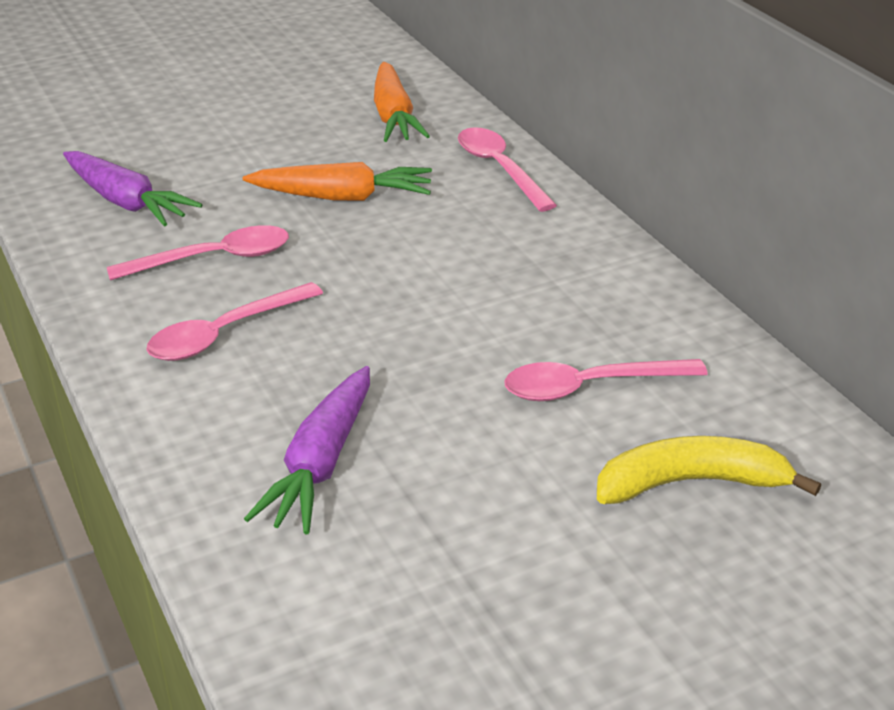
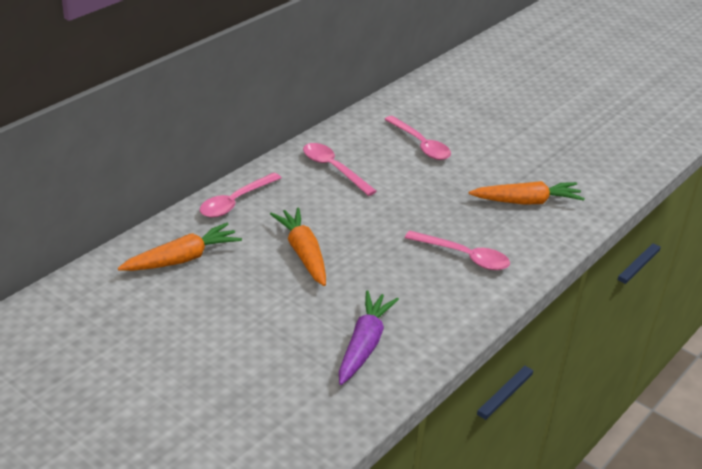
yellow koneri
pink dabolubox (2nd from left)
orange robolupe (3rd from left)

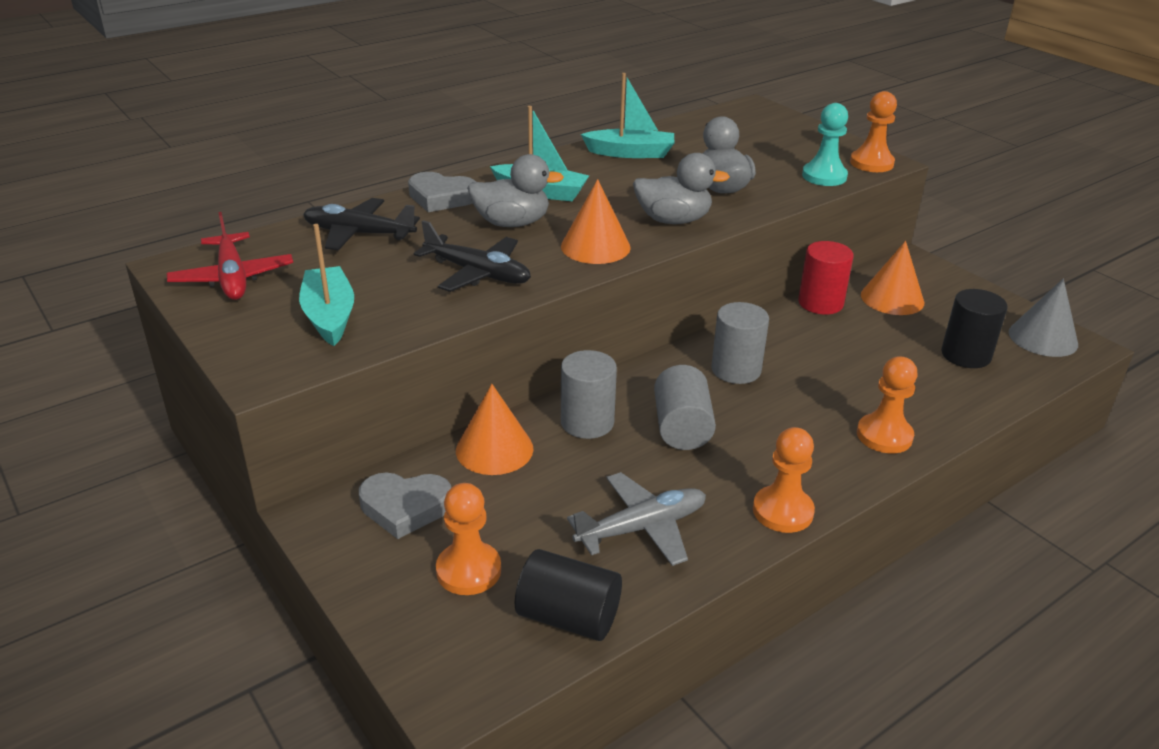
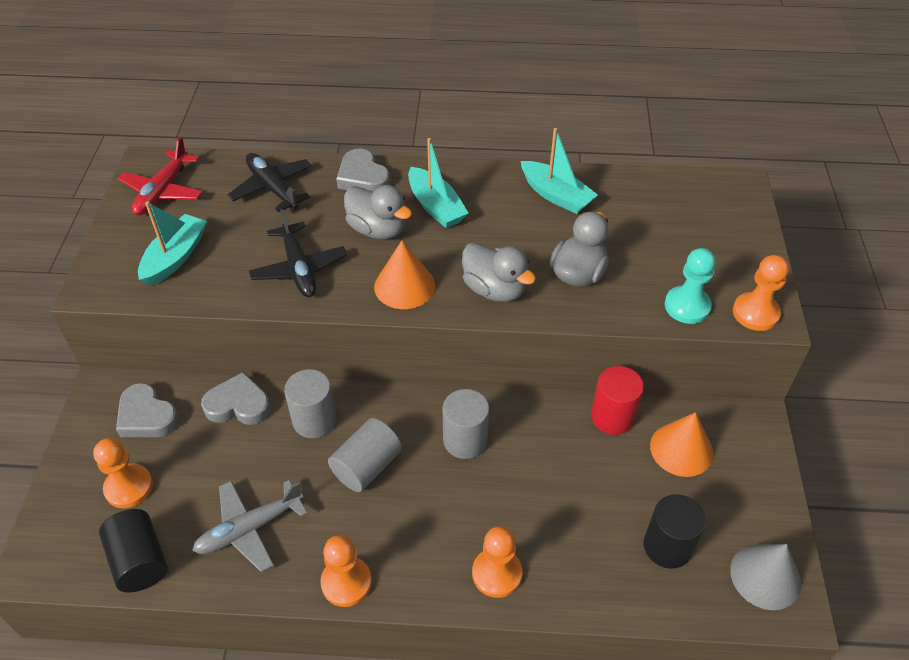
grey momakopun (2nd from left)
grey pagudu

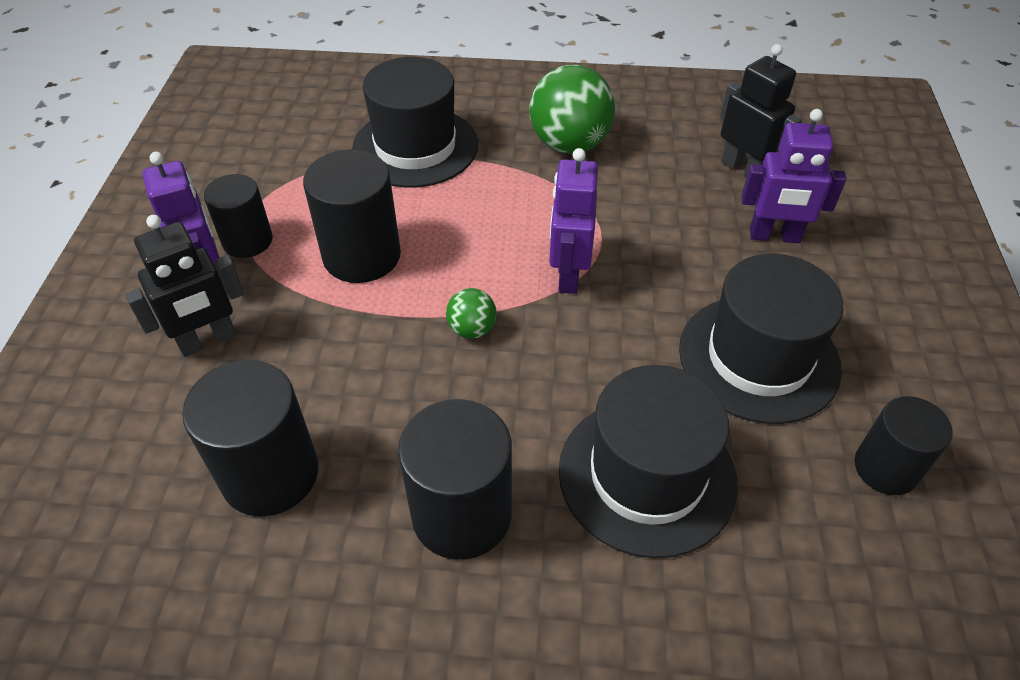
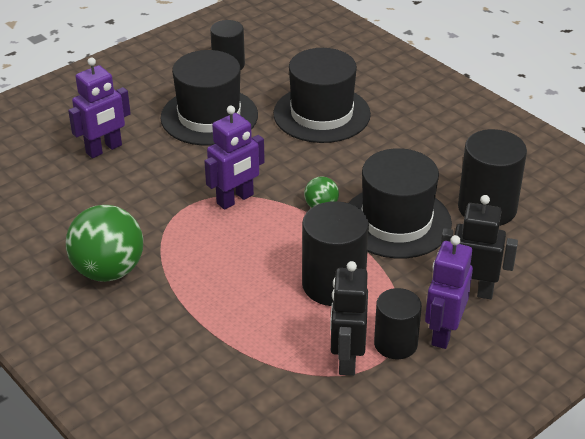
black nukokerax (4th from left in the first image)
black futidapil (3rd from left)
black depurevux (1st from left)
purple depurevux (1st from left)

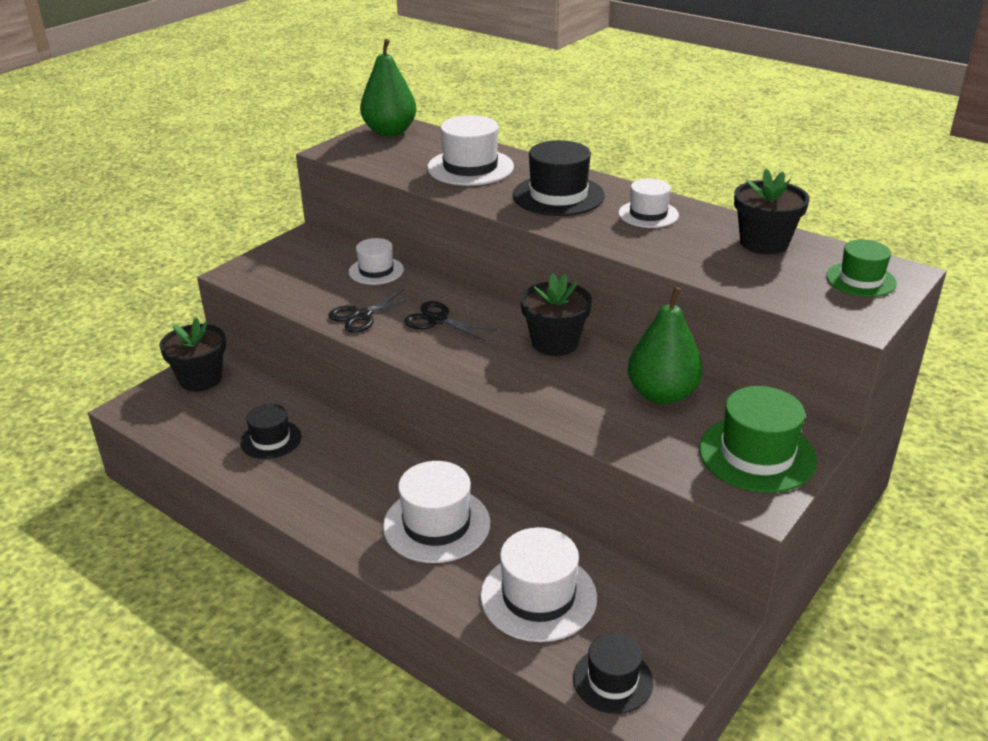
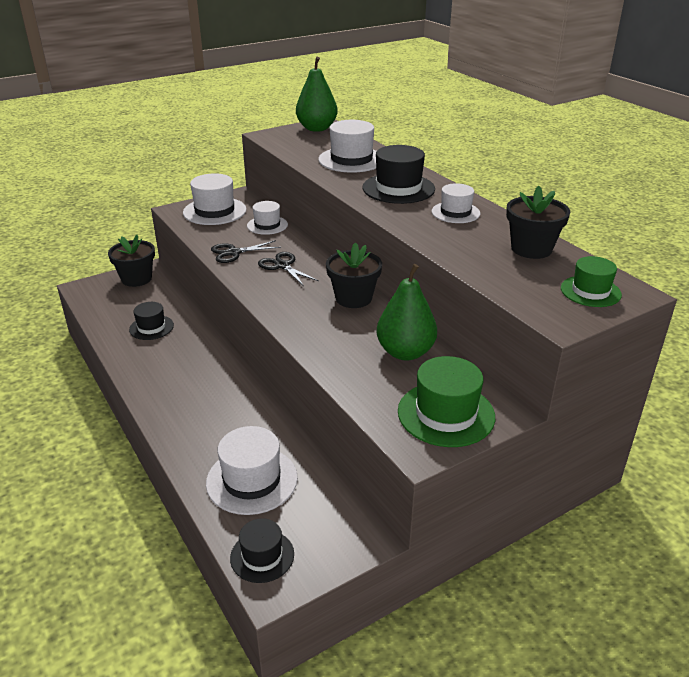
white futidapil (1st from left)

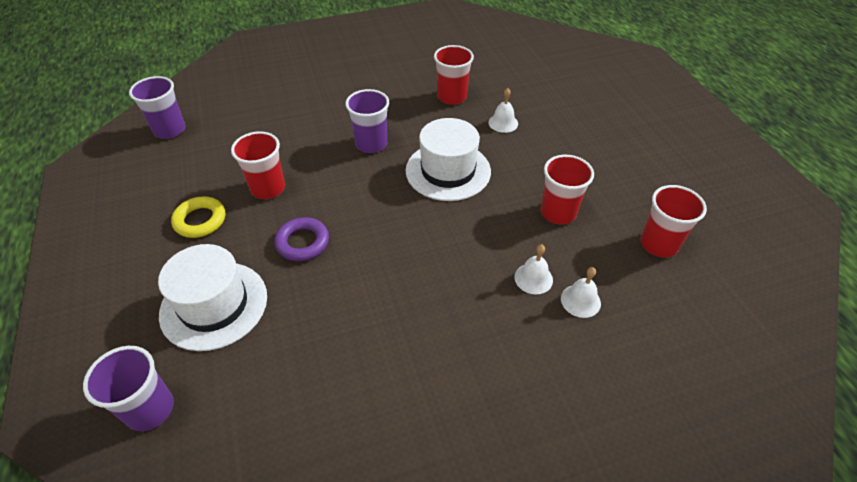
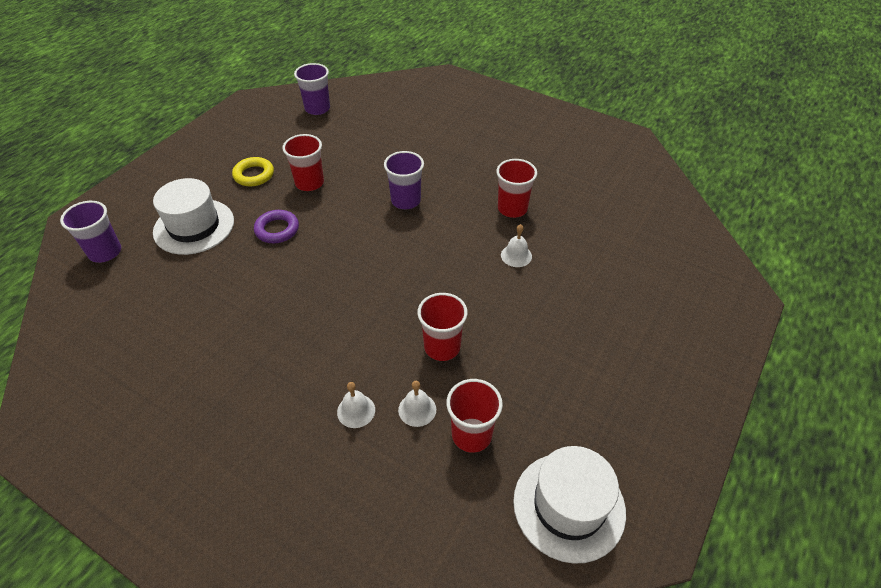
white futidapil (2nd from left)
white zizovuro (2nd from left)

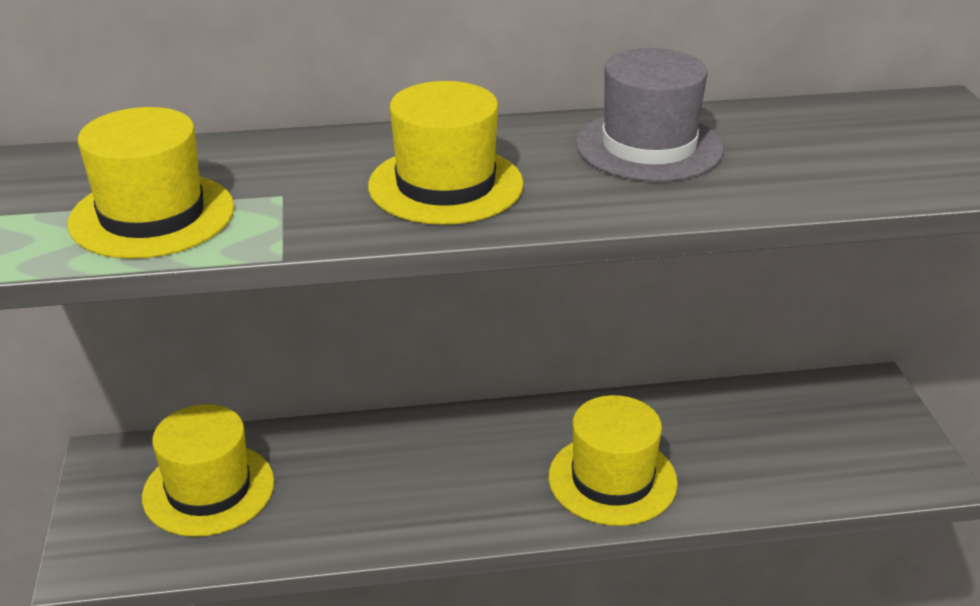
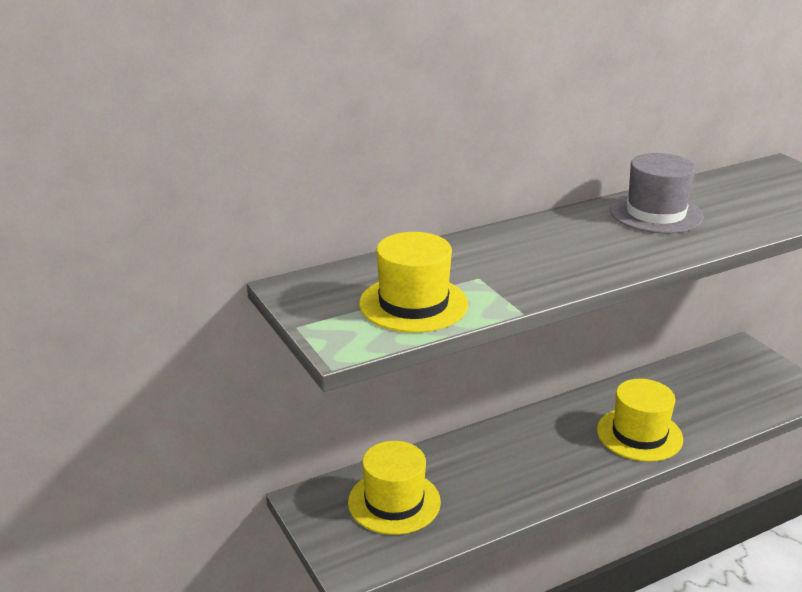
yellow futidapil (3rd from left in the first image)

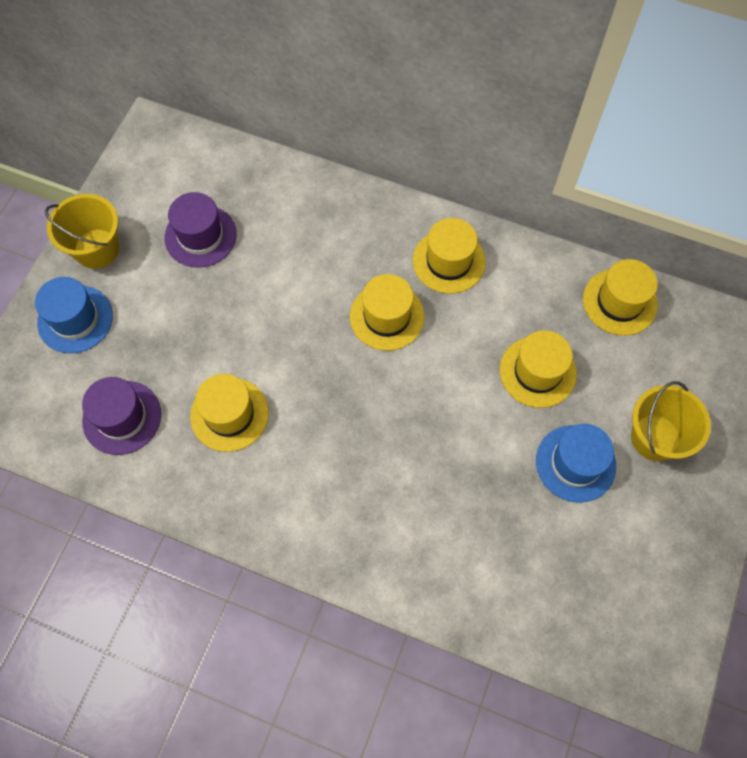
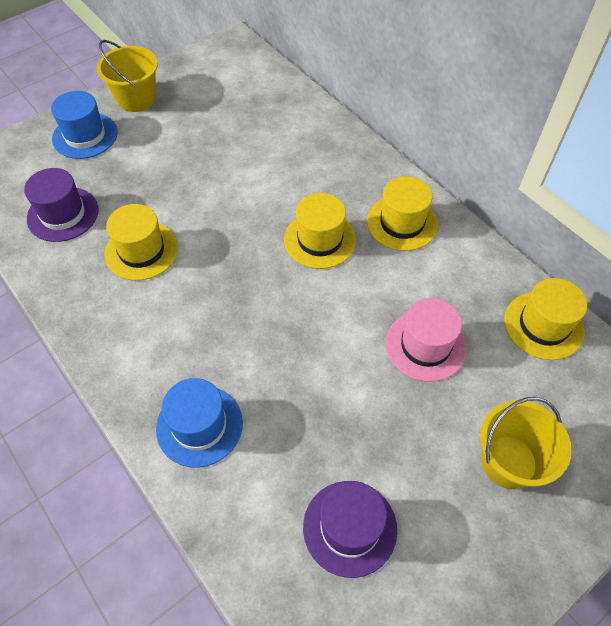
purple futidapil (2nd from left)
blue futidapil (2nd from left)
pink futidapil

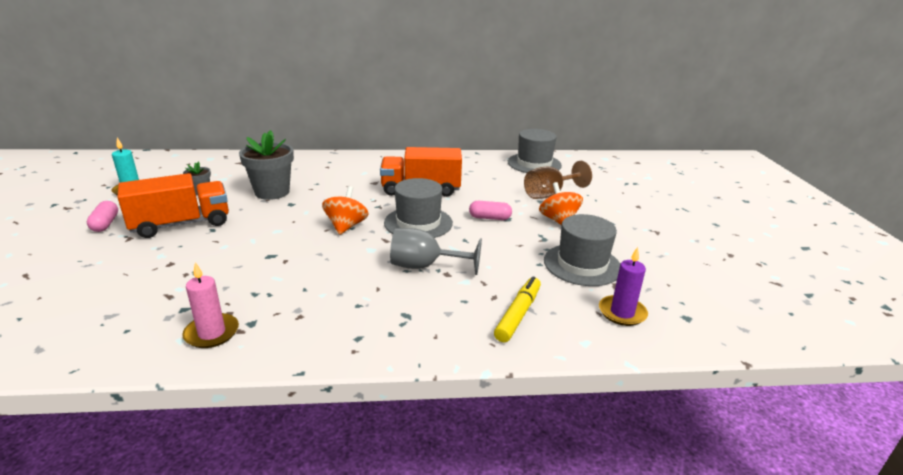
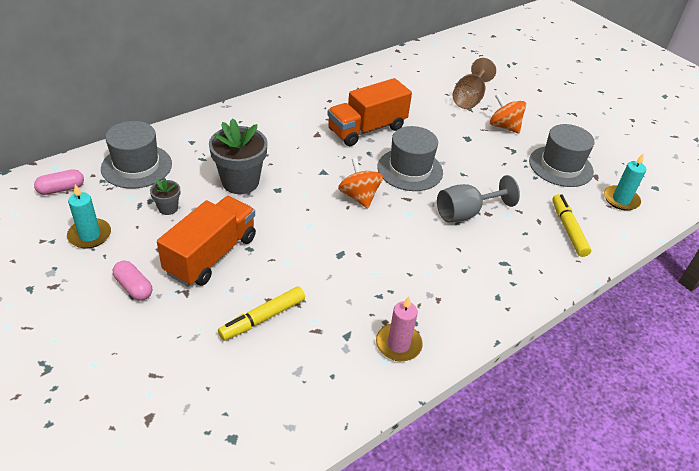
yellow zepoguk (1st from left)
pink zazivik (1st from left)
grey futidapil (1st from left)
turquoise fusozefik (2nd from left)

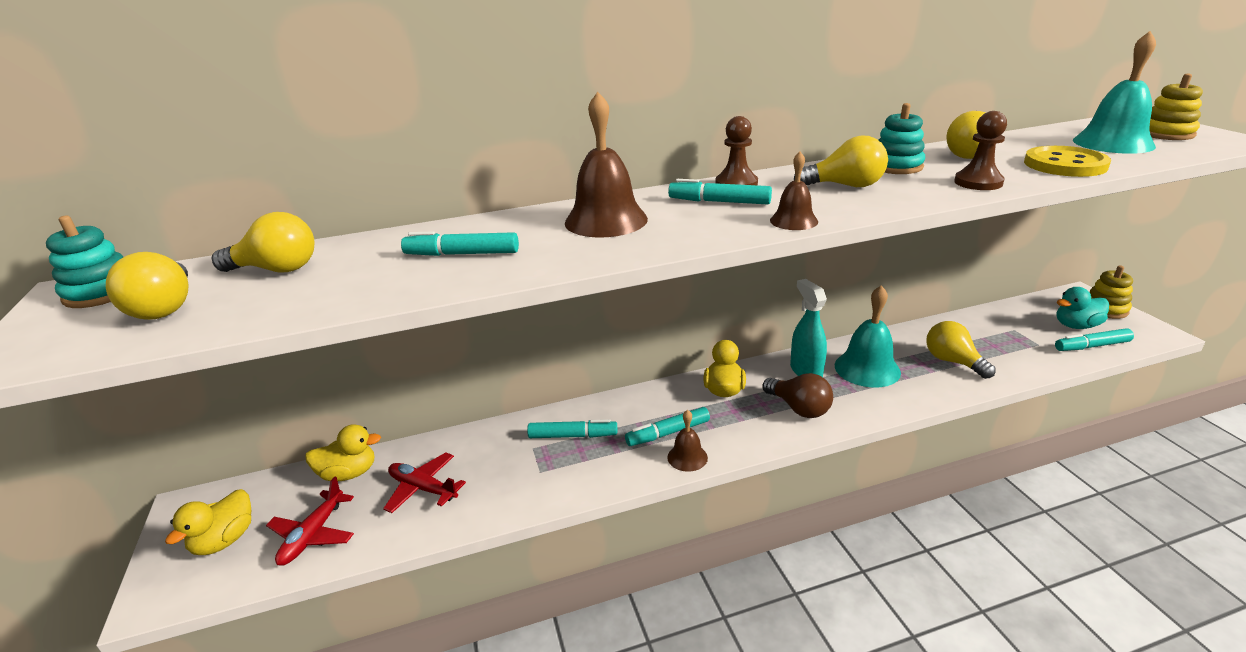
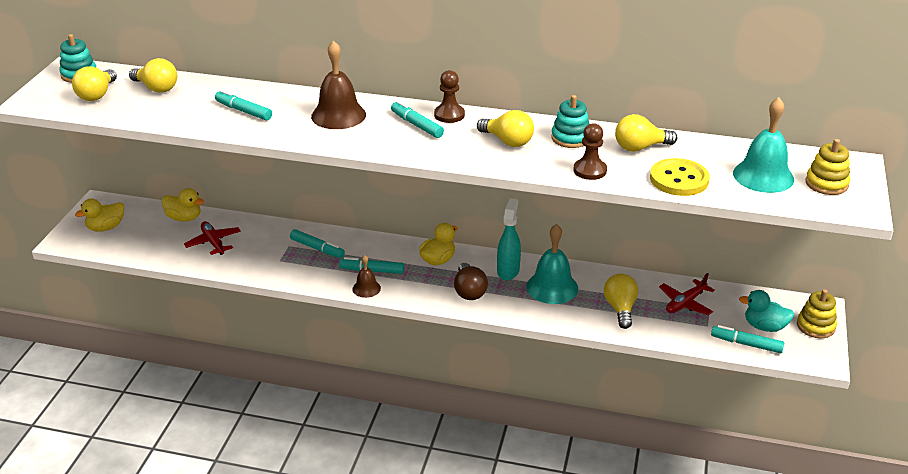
brown zizovuro (3rd from left in the first image)
red pagudu (2nd from left)

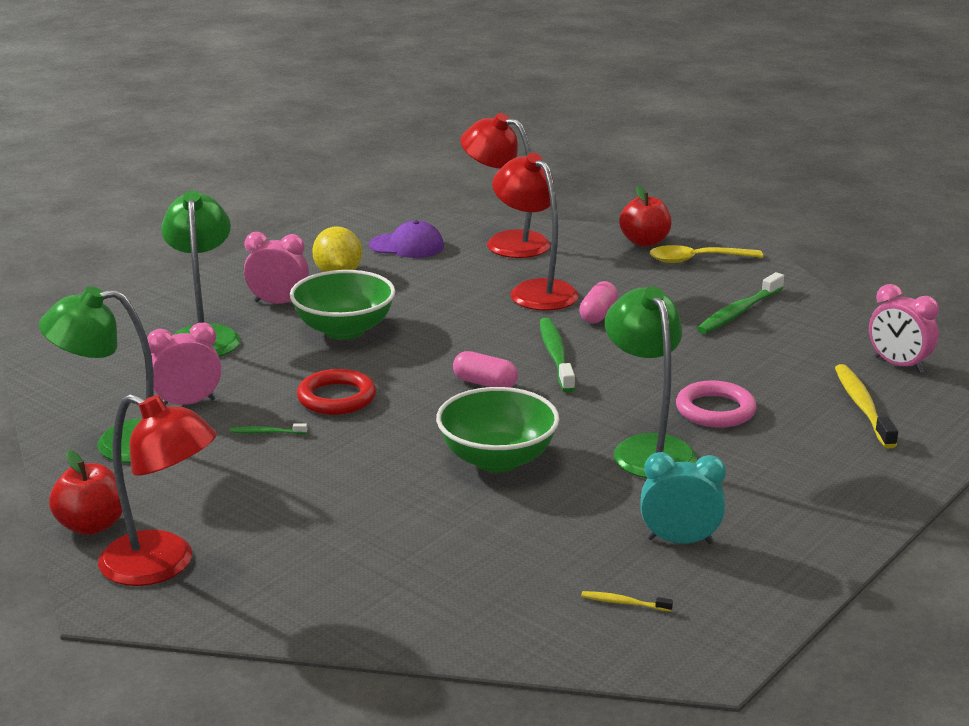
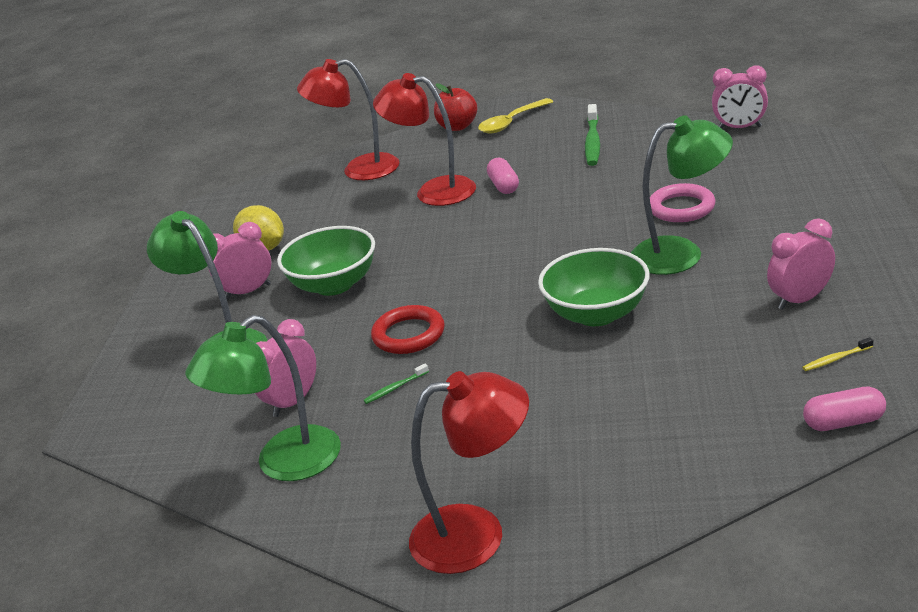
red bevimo (1st from left in the first image)
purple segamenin
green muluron (2nd from left in the first image)
yellow muluron (2nd from left in the first image)
pink zazivik (2nd from left)
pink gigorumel (4th from left)
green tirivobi (3rd from left)

